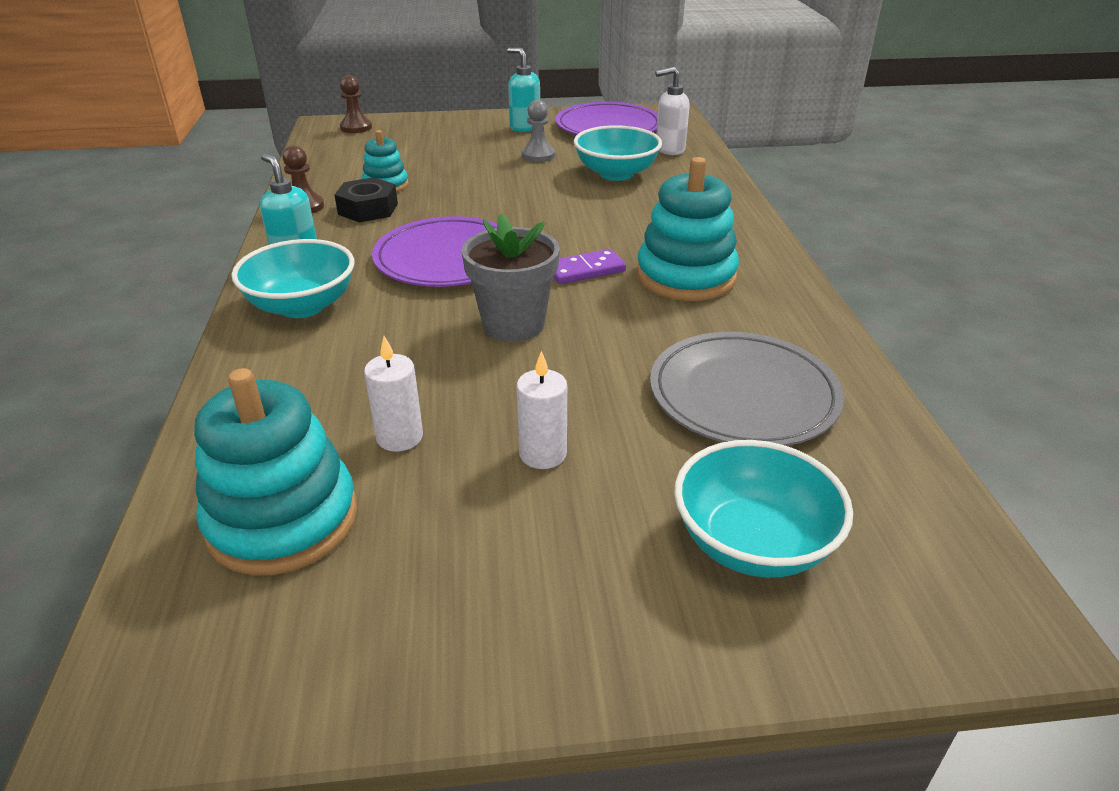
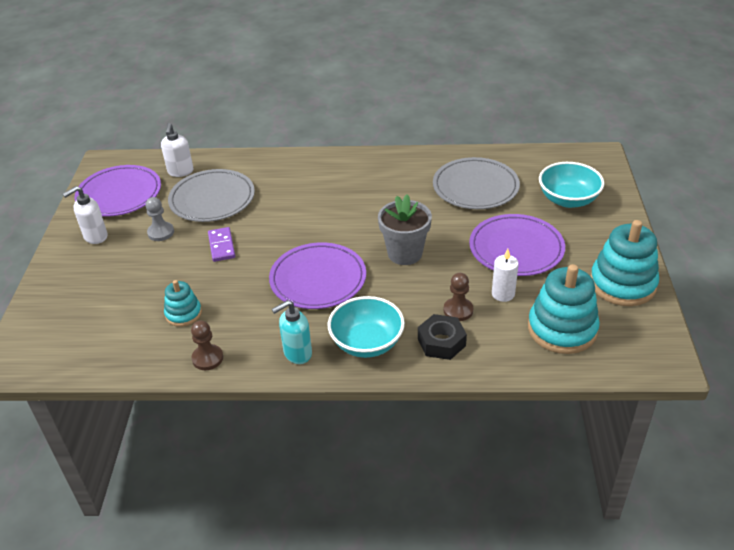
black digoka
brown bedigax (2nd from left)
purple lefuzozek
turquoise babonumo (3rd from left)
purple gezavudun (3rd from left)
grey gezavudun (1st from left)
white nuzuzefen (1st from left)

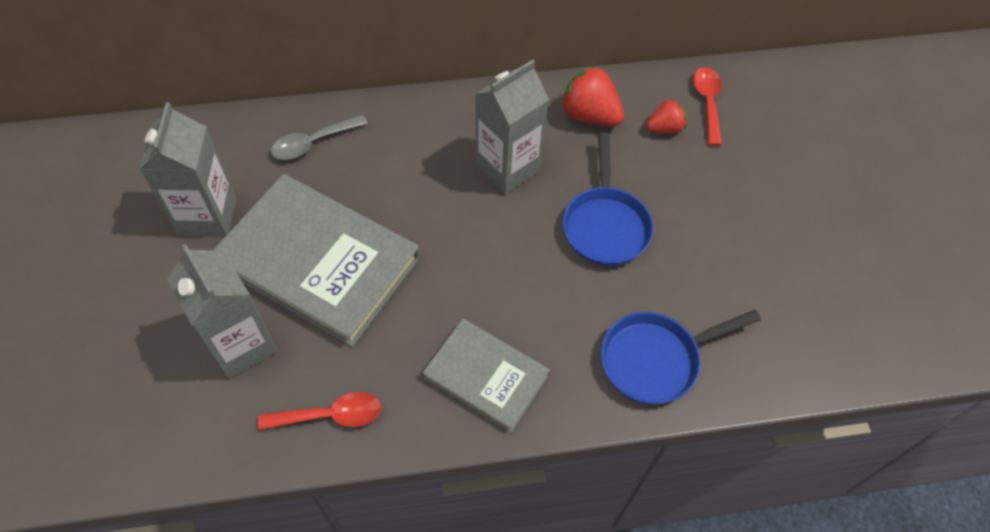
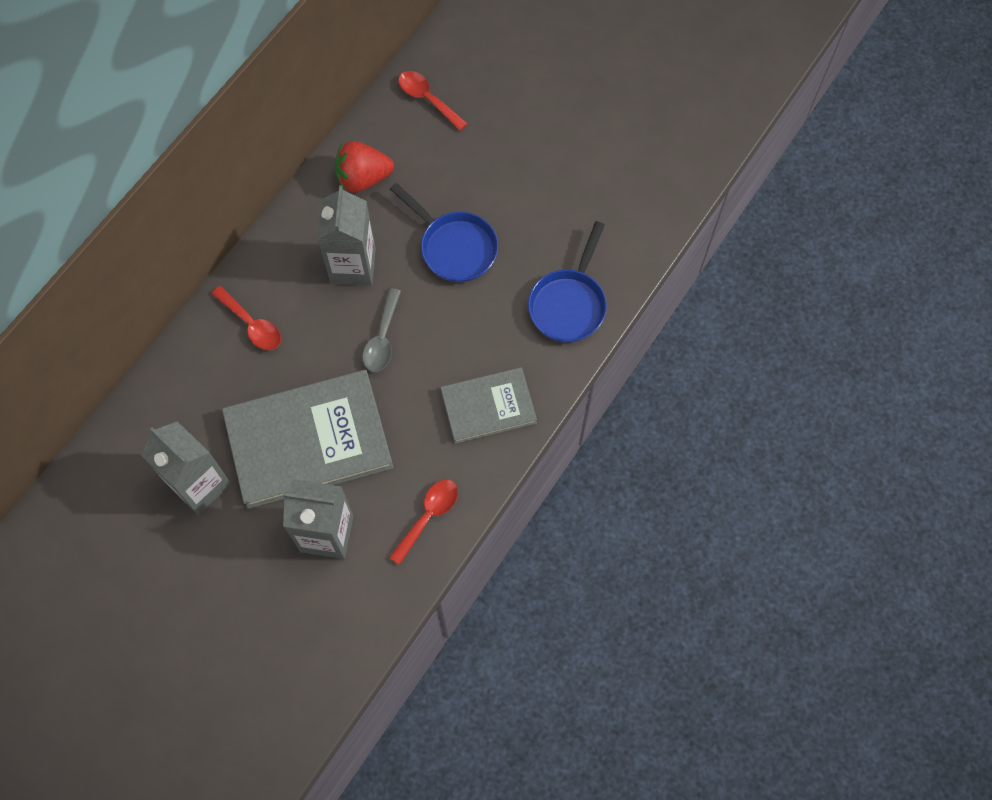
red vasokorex (2nd from left in the first image)
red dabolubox (1st from left)
grey dabolubox

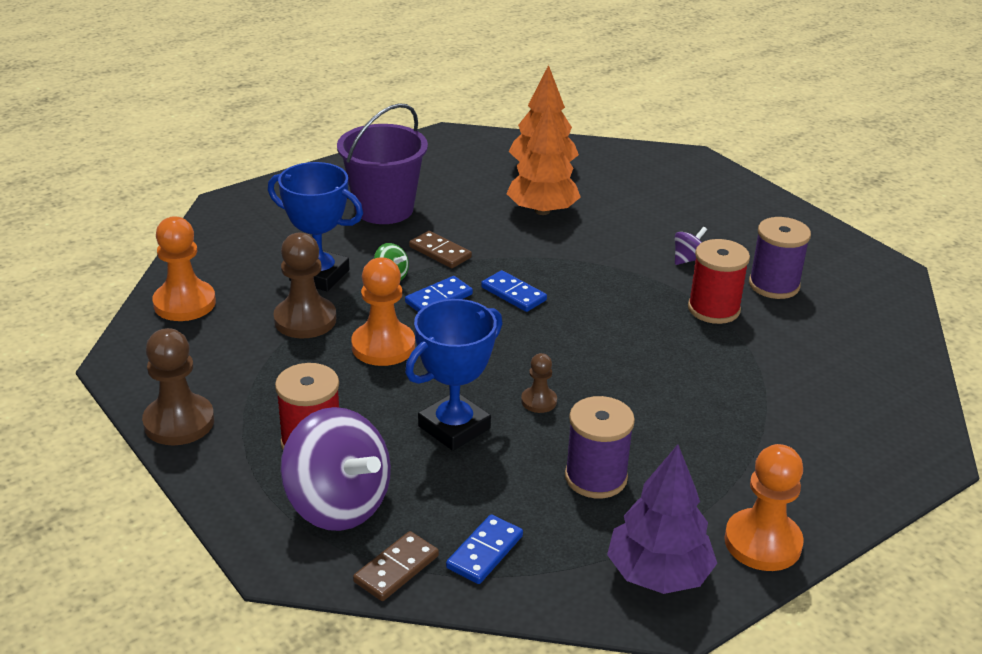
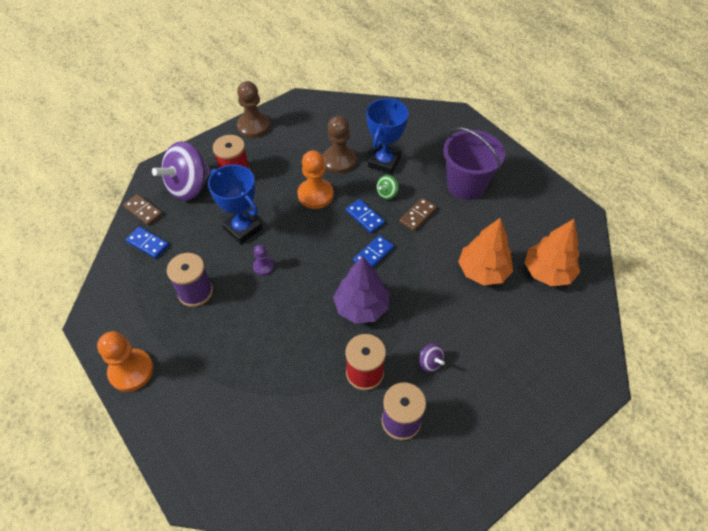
orange bedigax (1st from left in the first image)
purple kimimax
purple bedigax

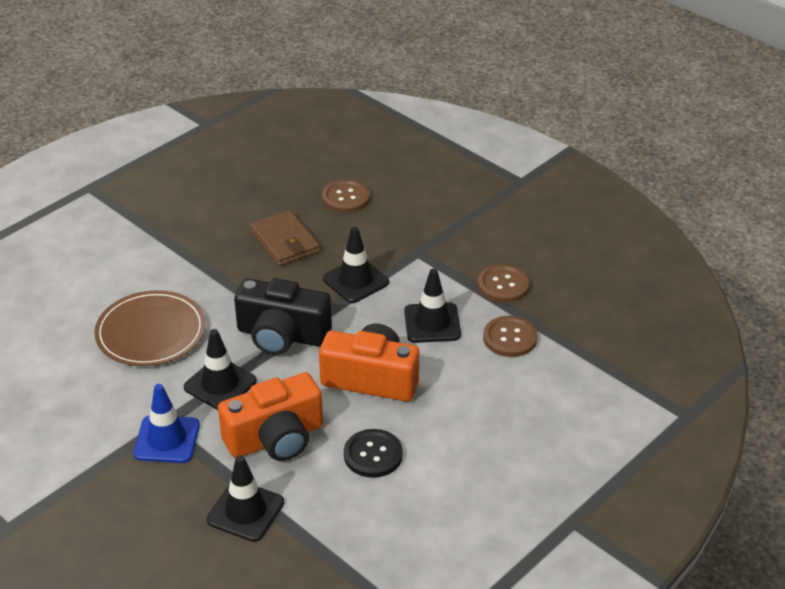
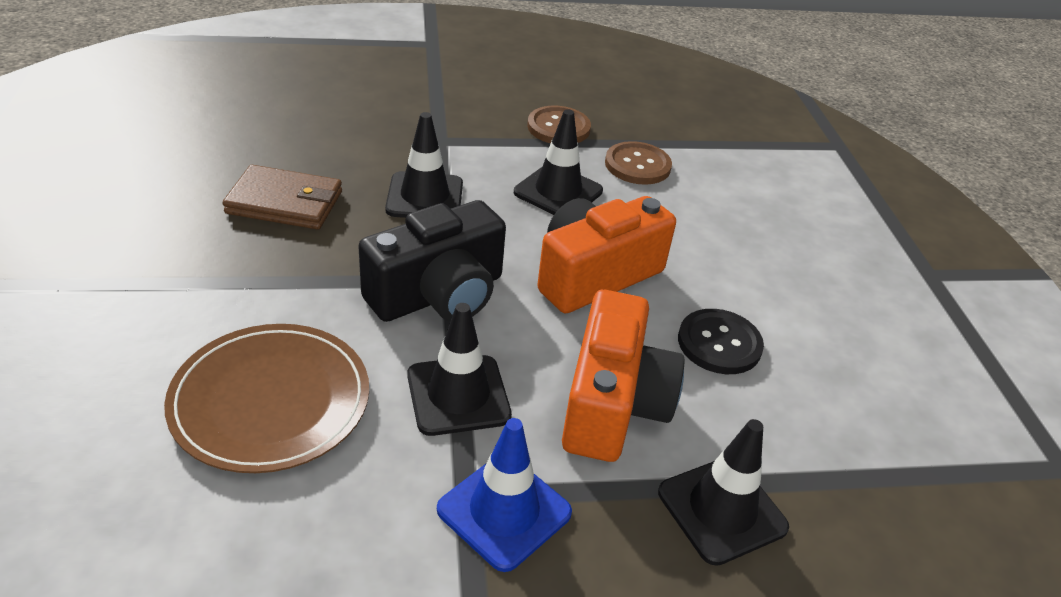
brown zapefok (1st from left in the first image)

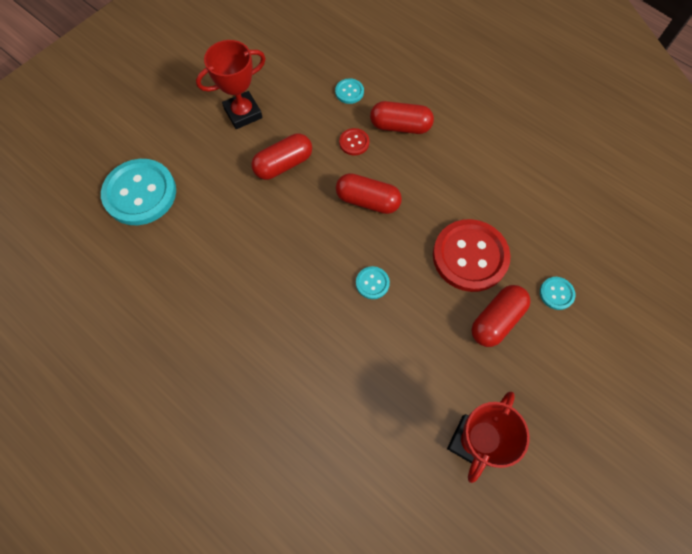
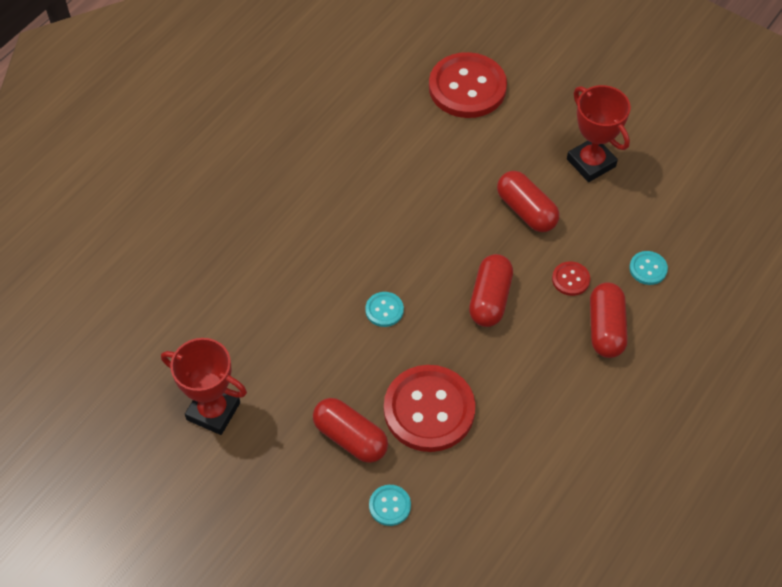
red zapefok (2nd from left)

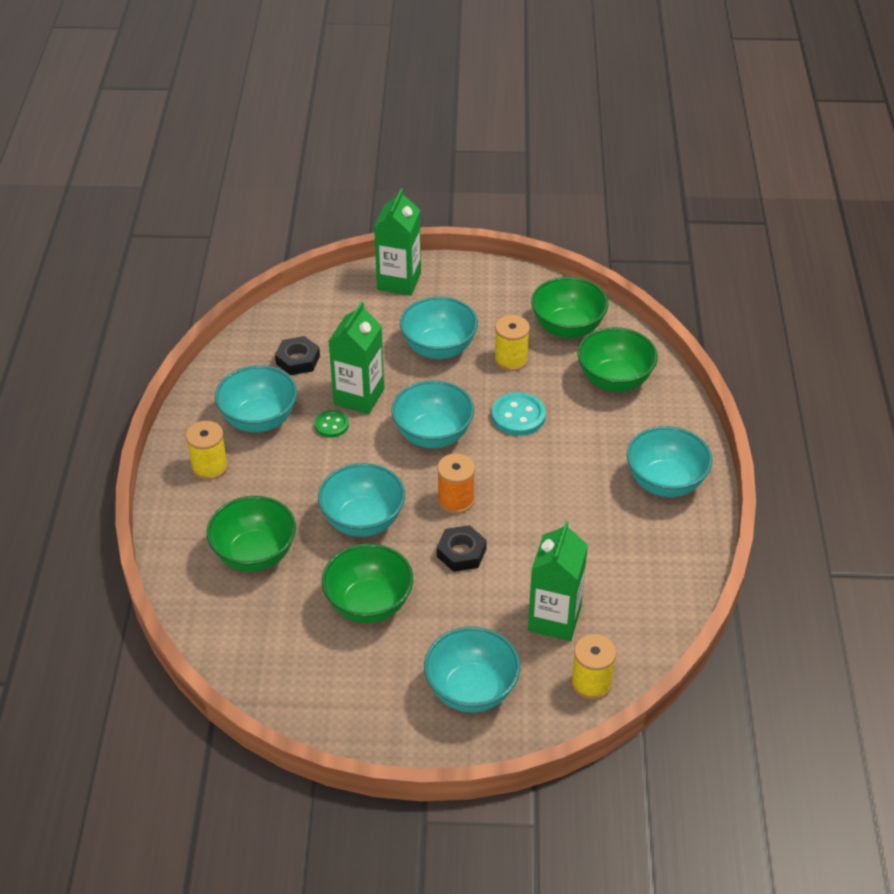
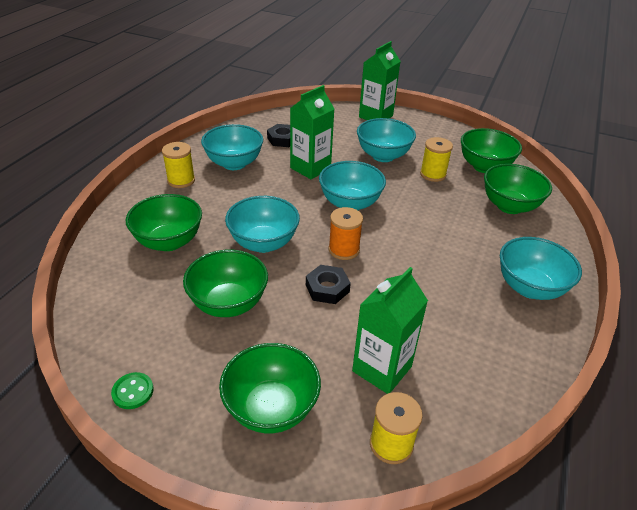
turquoise zapefok
green zapefok
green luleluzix (3rd from left)

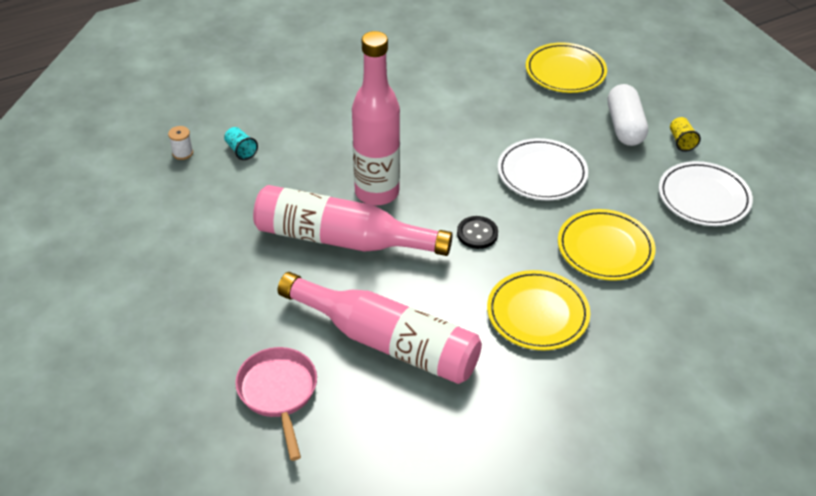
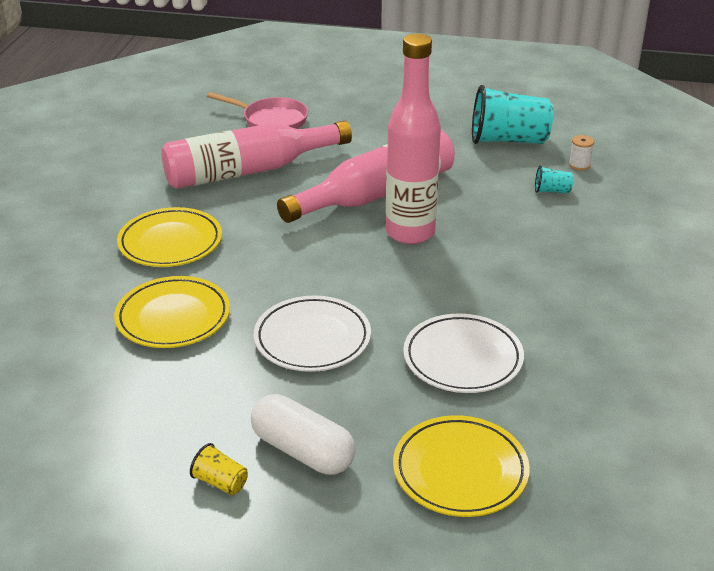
black zapefok
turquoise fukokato (1st from left)
white gezavudun (2nd from left)

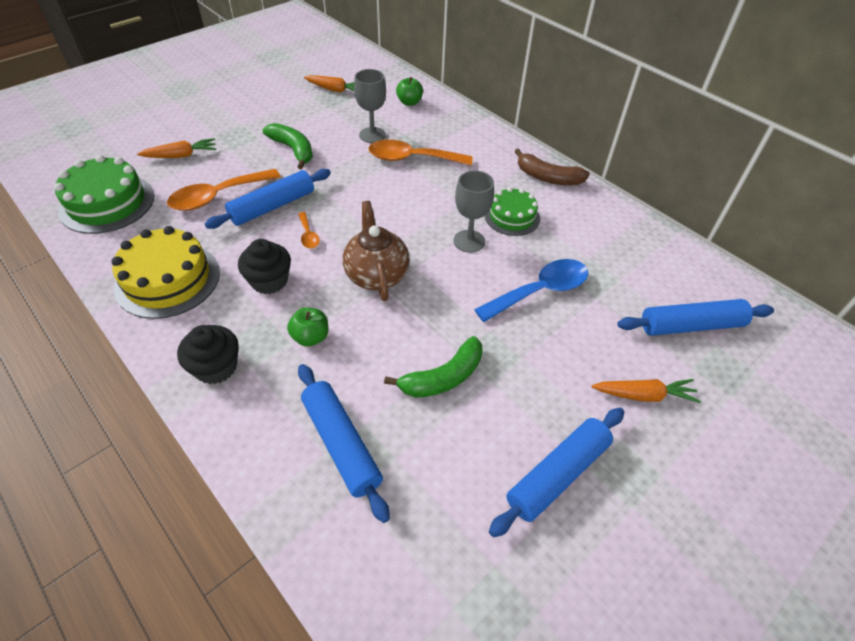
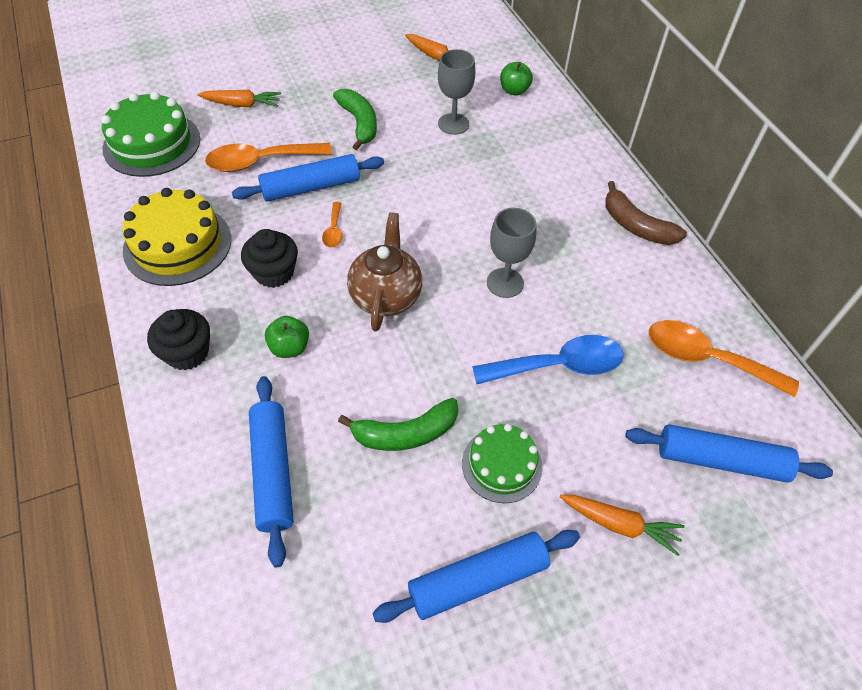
orange dabolubox (3rd from left)
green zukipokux (2nd from left)

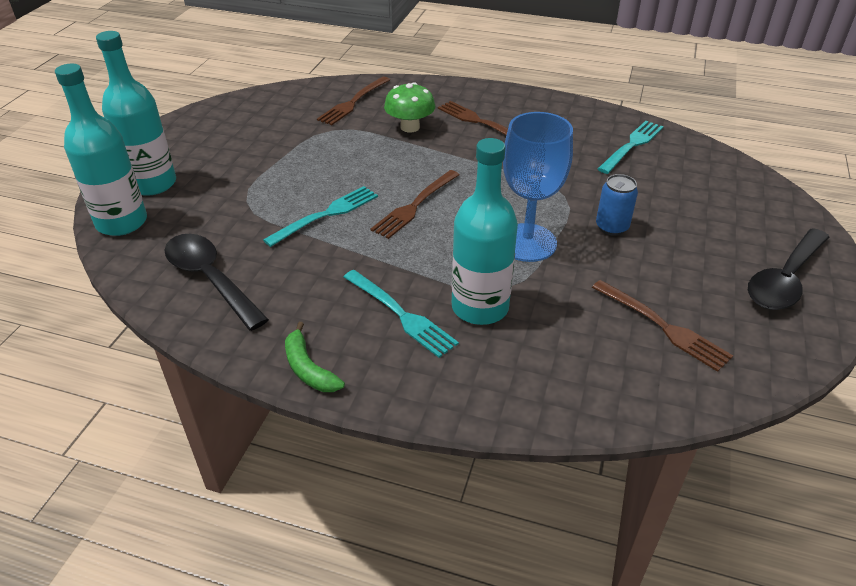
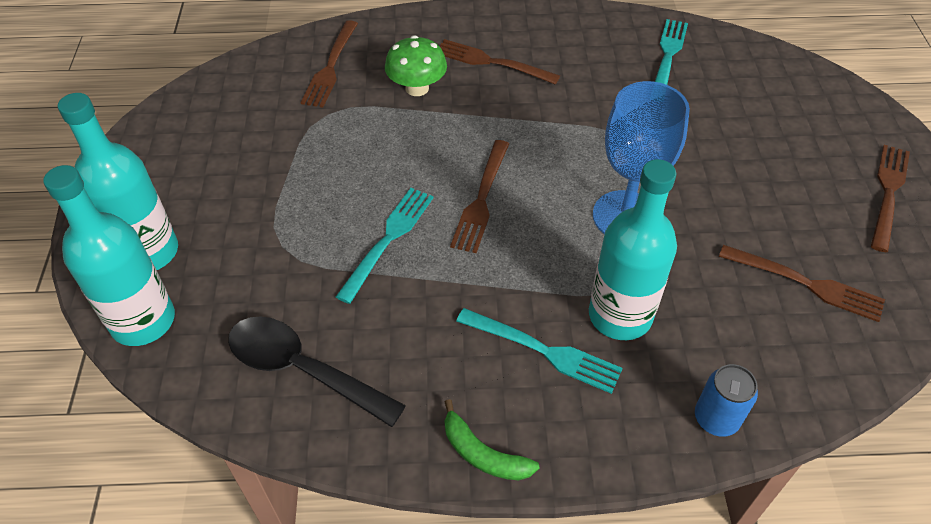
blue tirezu
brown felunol (5th from left)

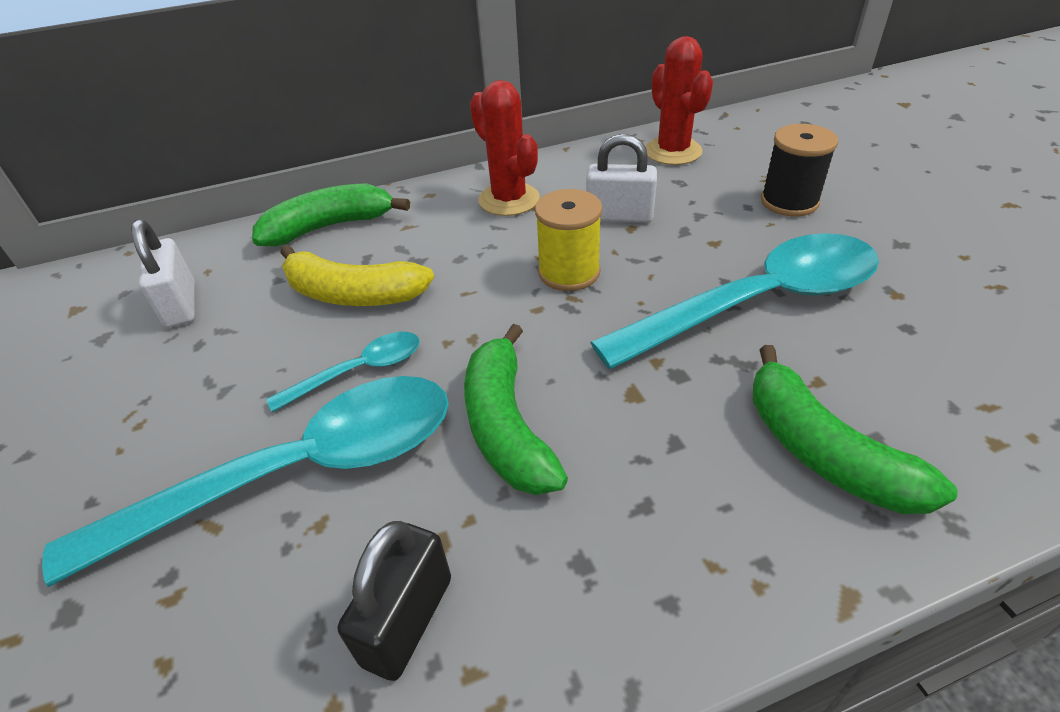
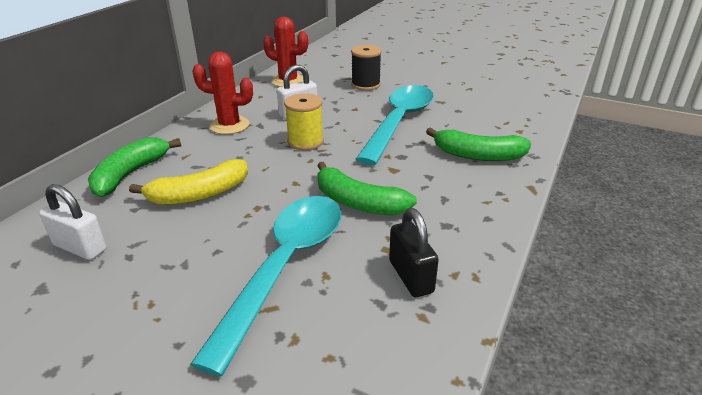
turquoise dabolubox (2nd from left in the first image)

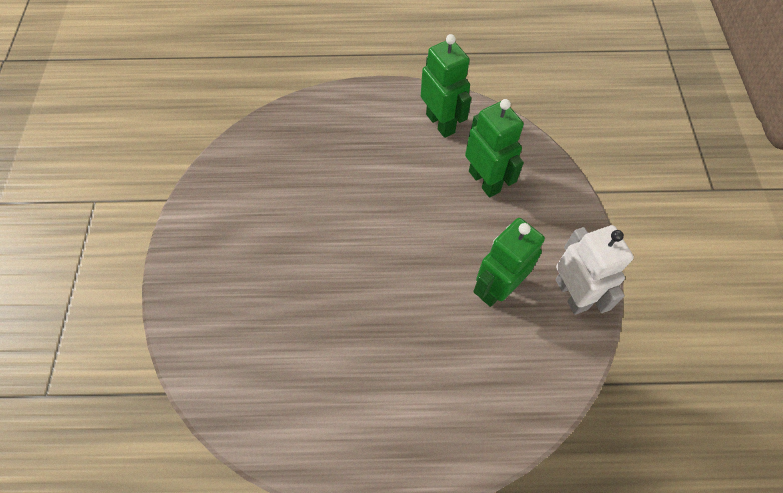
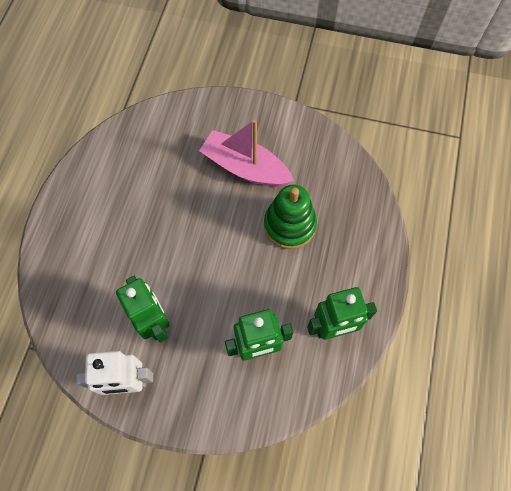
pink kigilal
green babonumo

